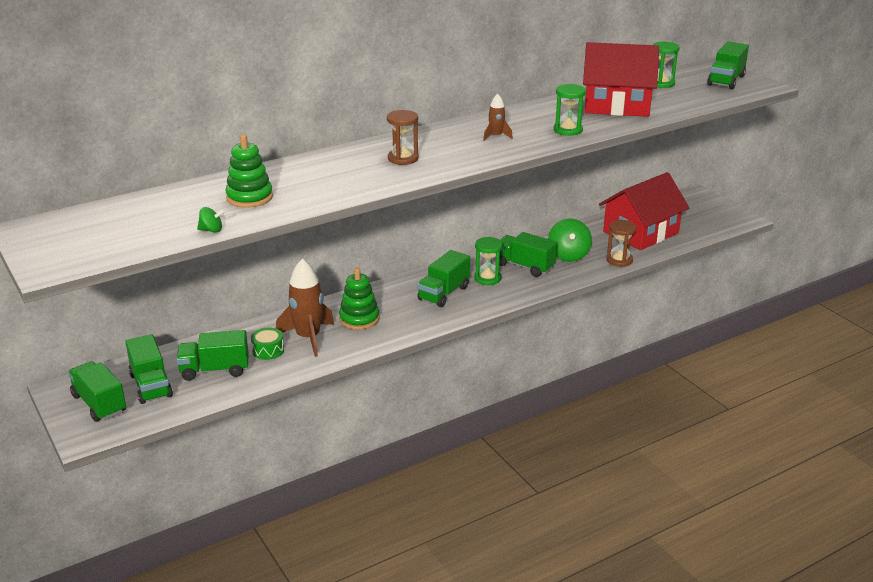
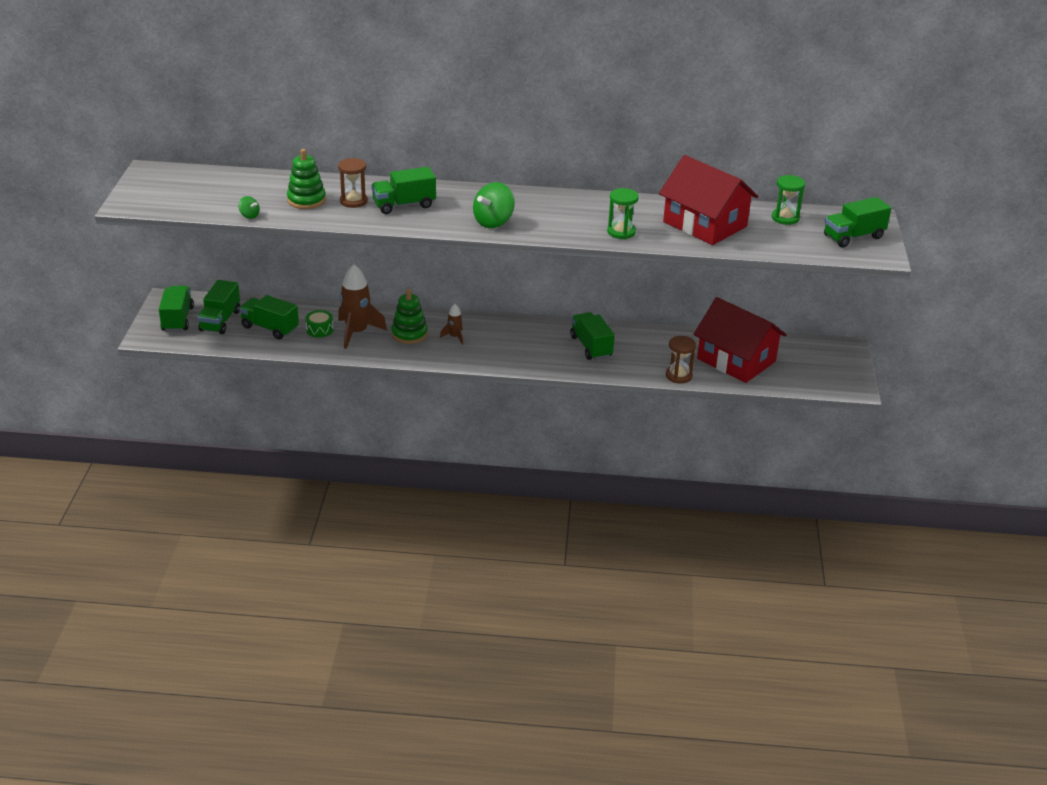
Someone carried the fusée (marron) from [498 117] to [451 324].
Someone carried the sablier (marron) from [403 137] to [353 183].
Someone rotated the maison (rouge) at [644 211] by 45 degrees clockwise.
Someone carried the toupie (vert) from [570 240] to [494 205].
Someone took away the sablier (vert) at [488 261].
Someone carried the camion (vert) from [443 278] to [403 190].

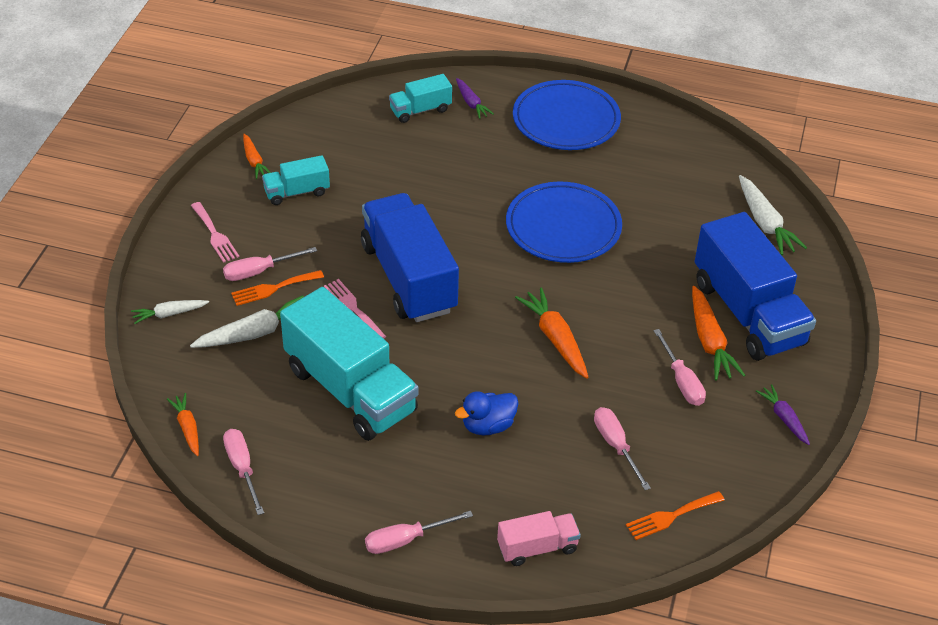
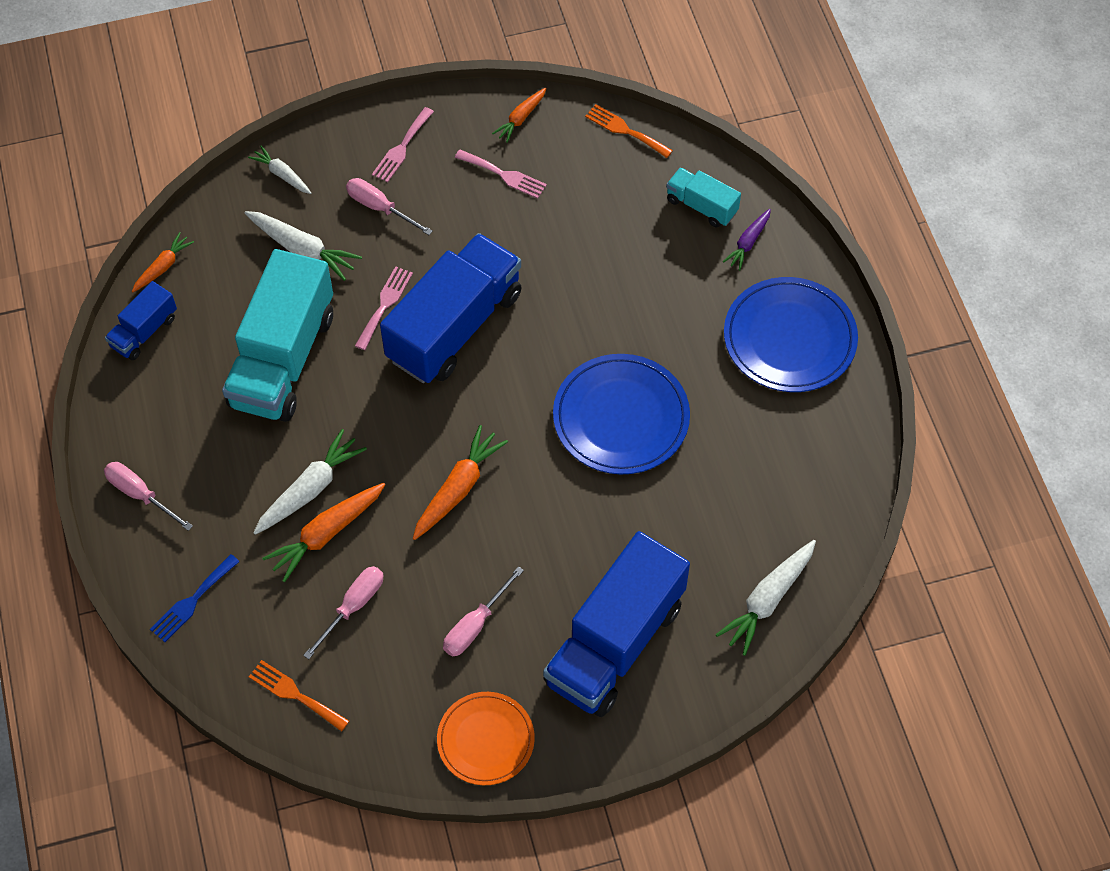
Someone swapped the camion (turquoise) at [296 180] for the fourchette (rose) at [501 174].
Someone carried the fourchette (orange) from [277 288] to [629 131].
Someone carried the carotte (orange) from [718 333] to [324 532].
Someone swapped the carotte (violet) at [783 414] for the assiette (orange) at [486 738].
Someone swapped the canard (bleu) at [487 413] for the carotte (blanc) at [310 482].
Someone swapped the tournevis (rose) at [243 472] for the camion (bleu) at [141 320].
Someone swapped the camion (rose) at [539 538] for the fourchette (bleu) at [195 598].

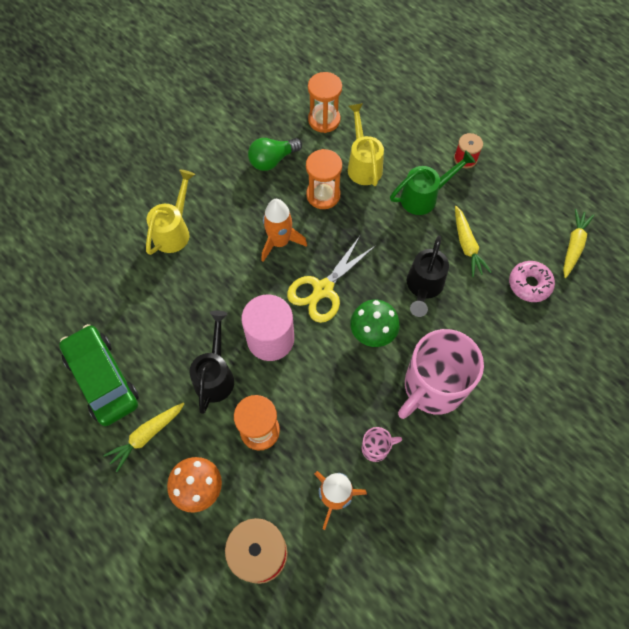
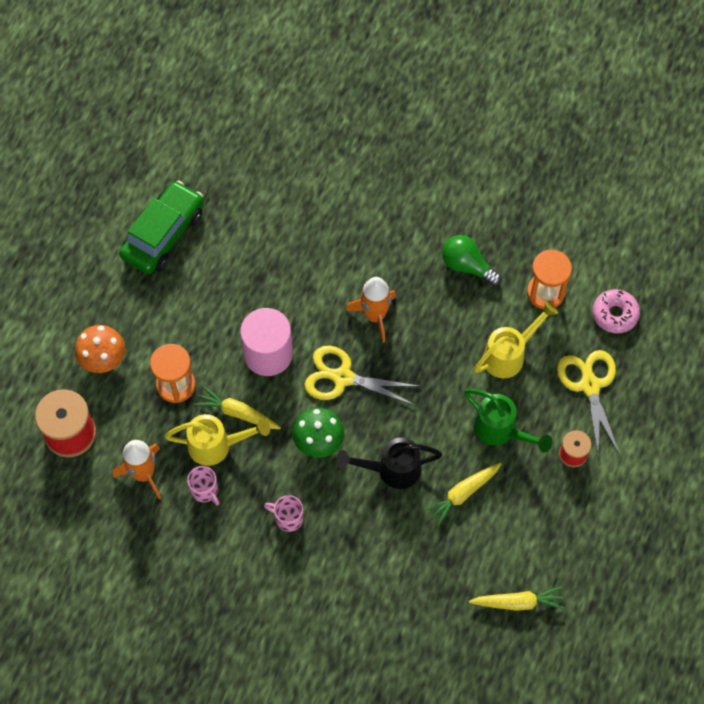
Someone took away the sablier (orange) at [324 179].
Someone carried the arrosoir (jaune) from [170 212] to [217 440].
Someone carried the beignet (rose) from [532 281] to [616 311].
Someone took away the arrosoir (noir) at [212 362].
Someone scaled the tasse (rose) at [441 374] by 0.43.
Someone carried the carotte (jaune) from [143 437] to [237 407].
Someone put down the ciseaux (jaune) at [588 404].

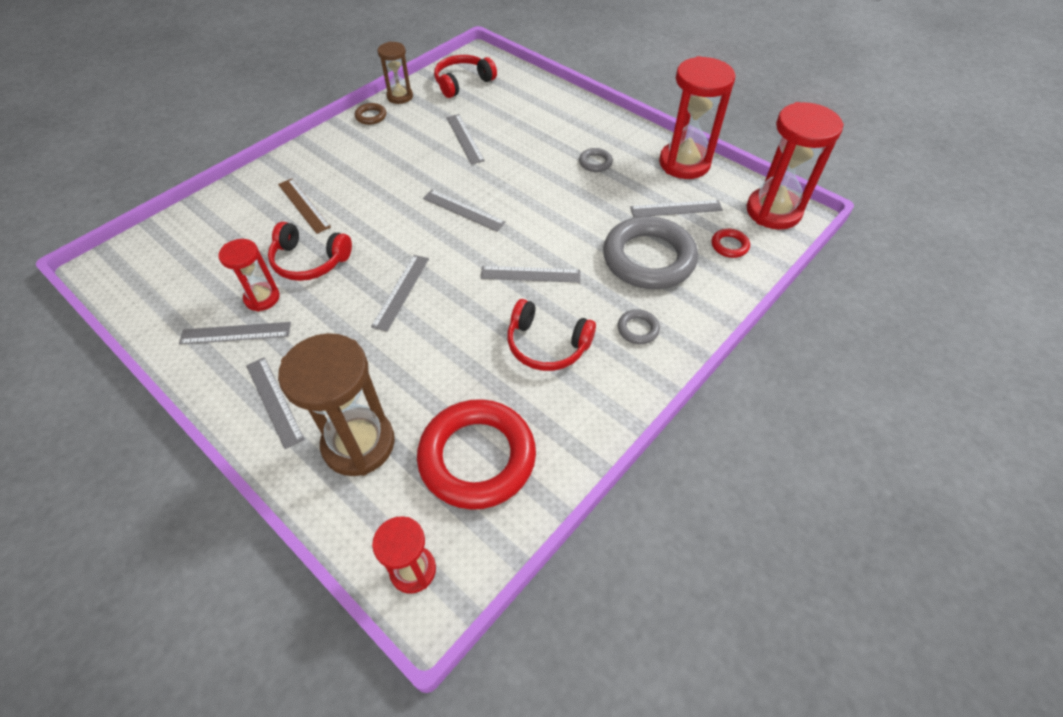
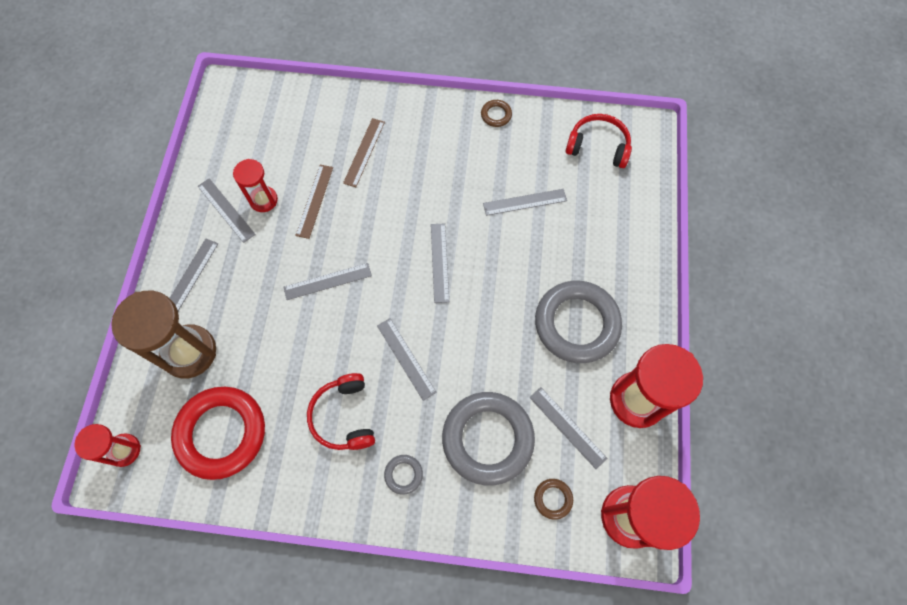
Someone took away the sablier (marron) at [395 73].
Someone rotated the règle (gris) at [465 139] by 45 degrees clockwise.
Someone scaled the anneau (gris) at [596 160] by 2.42.
Someone swapped the casque audio (rouge) at [310 251] for the règle (marron) at [314 202].
Someone repainted the anneau (rouge) at [731 243], which became the anneau (marron) at [553 499].

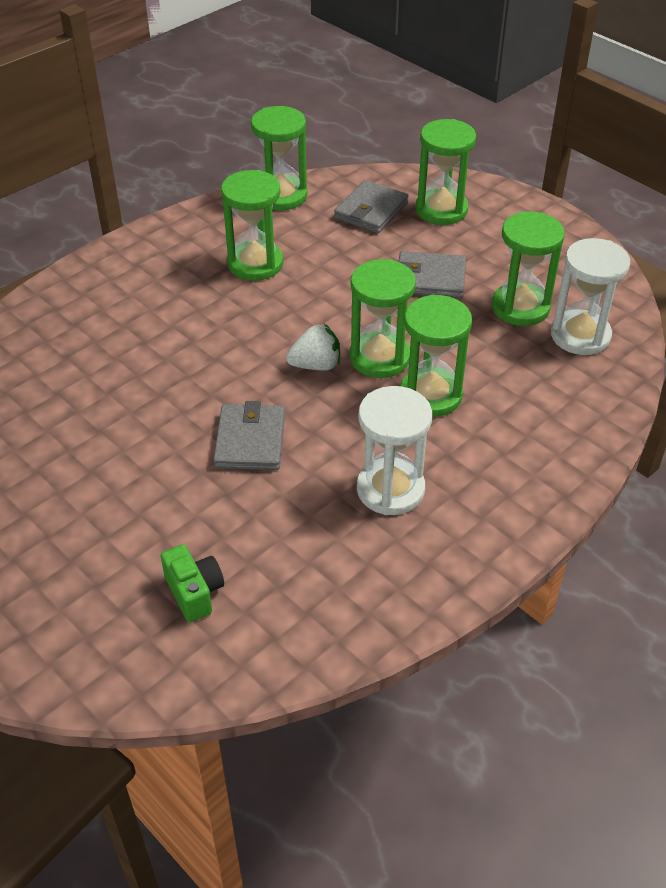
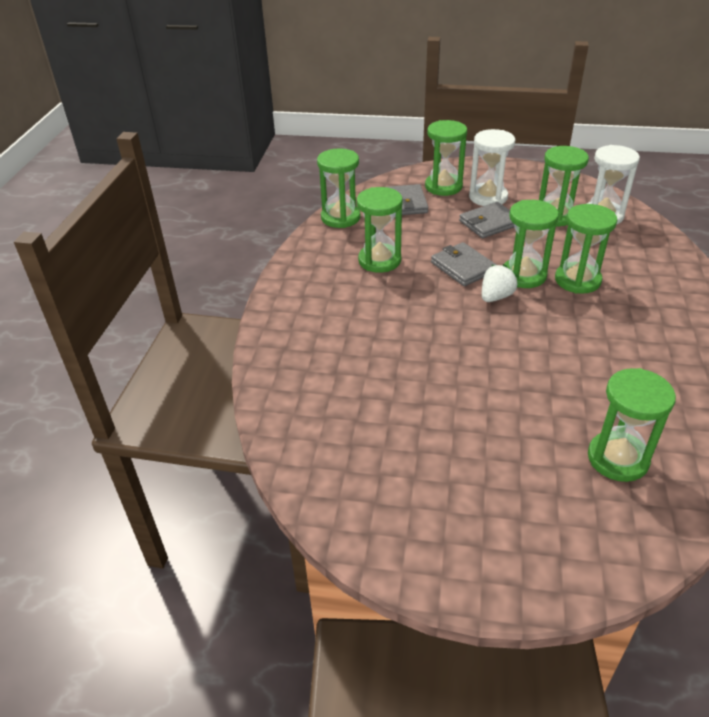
Someone carried the sablier (blanc) from [394 450] to [492 167].
Someone carried the portefeuille (gris) from [249 435] to [464 264].
Someone swapped the appareil photo (vert) at [192 583] for the sablier (vert) at [632 425].

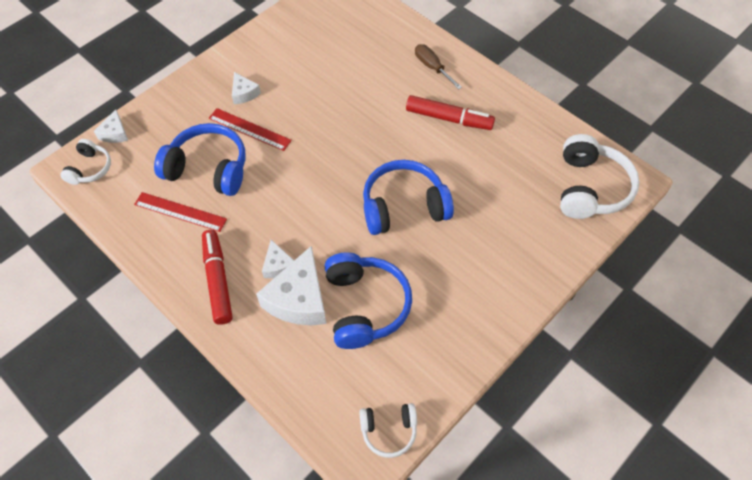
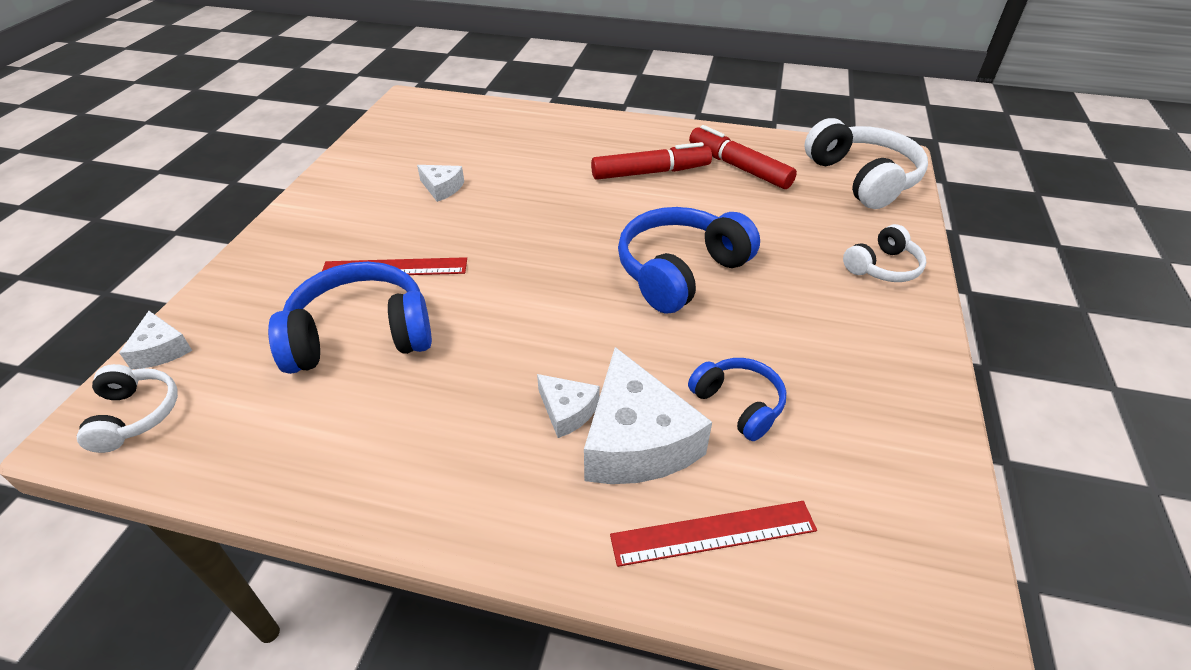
Someone took away the tournevis (marron) at [438 67].
Someone carried the fromage (blanc) from [246 88] to [440 183].
Someone carried the règle (rouge) from [180 212] to [713 534].
Someone carried the feutre (rouge) from [217 277] to [743 157].
Someone scaled the casque audio (bleu) at [368 300] by 0.56.
Someone carried the casque audio (blanc) from [388 430] to [884 253].

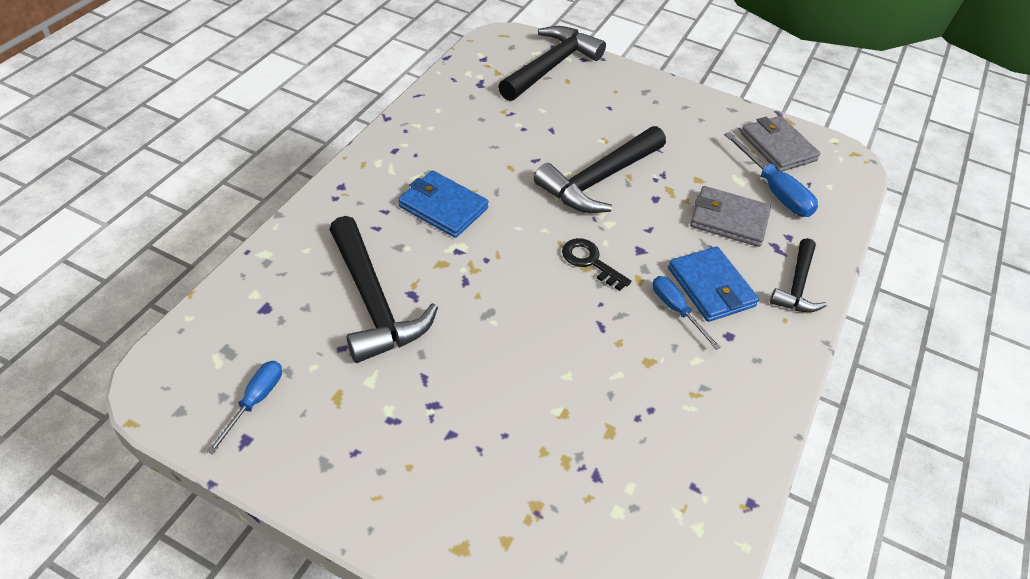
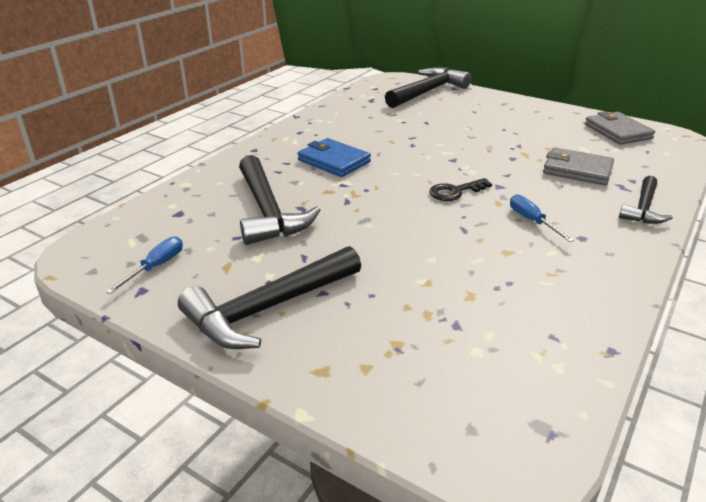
Someone carried the marteau (noir) from [600 169] to [269 297].
Someone took away the tournevis (bleu) at [771 174].
Someone rotated the clé (noir) at [596 264] by 75 degrees counterclockwise.
Someone took away the portefeuille (bleu) at [713 284].

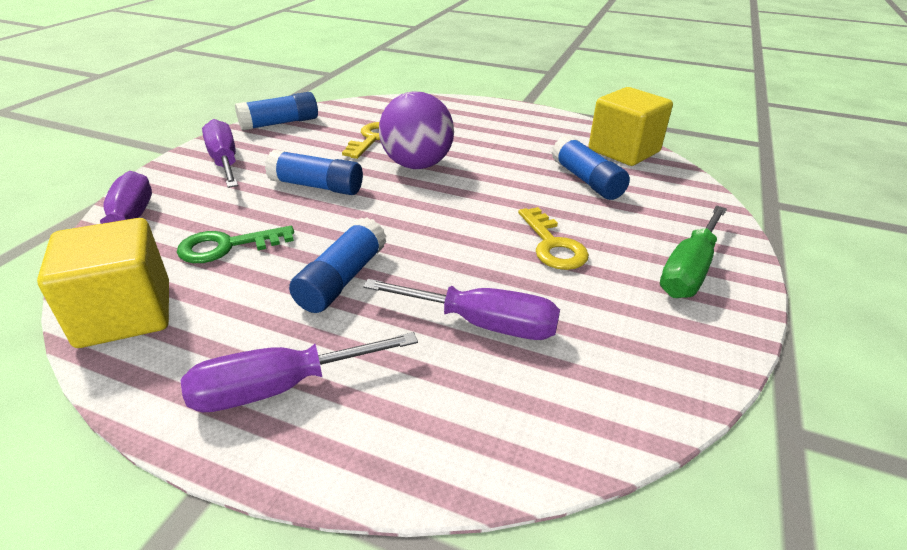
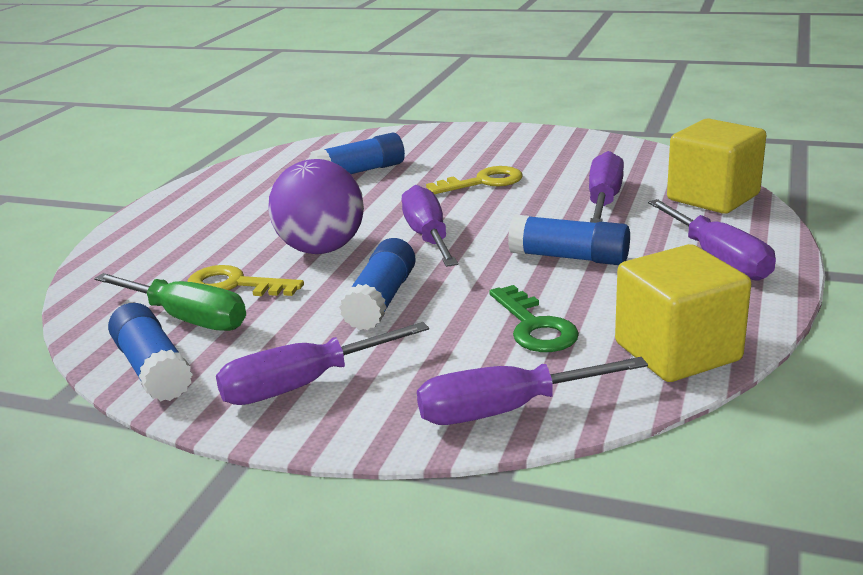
Someone carried the cube (jaune) from [631 126] to [716 166].
Someone carried the tournevis (vert) from [693 252] to [170 302].
Someone put down the tournevis (violet) at [430 226].

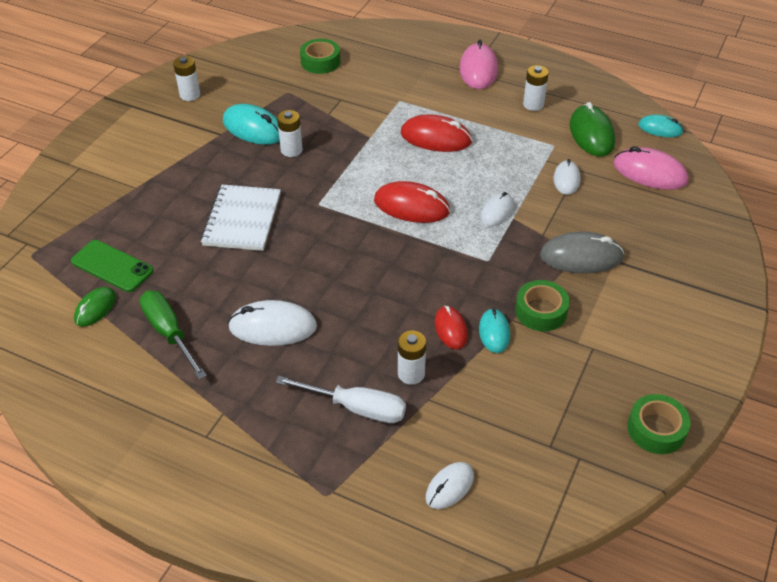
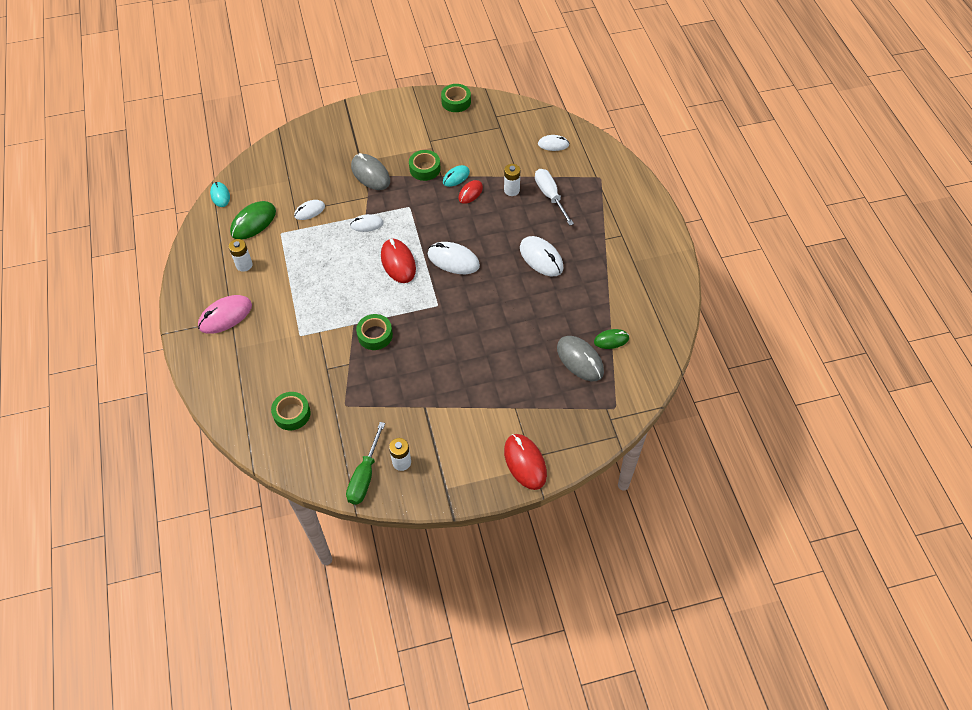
Someone took away the souris (turquoise) at [251 124].
Someone took away the pile (blanc) at [290 133].
Someone carried the souris (rouge) from [436 133] to [525 462].
Someone took away the souris (rose) at [651 168].
Someone took away the carnet (blanc) at [241 218].
Someone swapped the téléphone (vert) at [112 266] for the souris (gris) at [580 358].
Someone carried the tournevis (vert) from [173 335] to [365 463].
Someone put down the souris (blanc) at [454 258].
Someone put down the ruban adhésif (vert) at [374 332].

